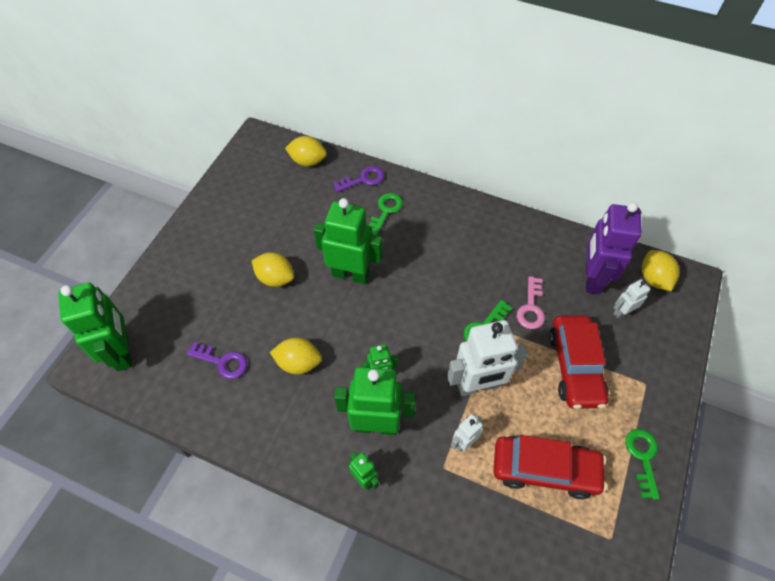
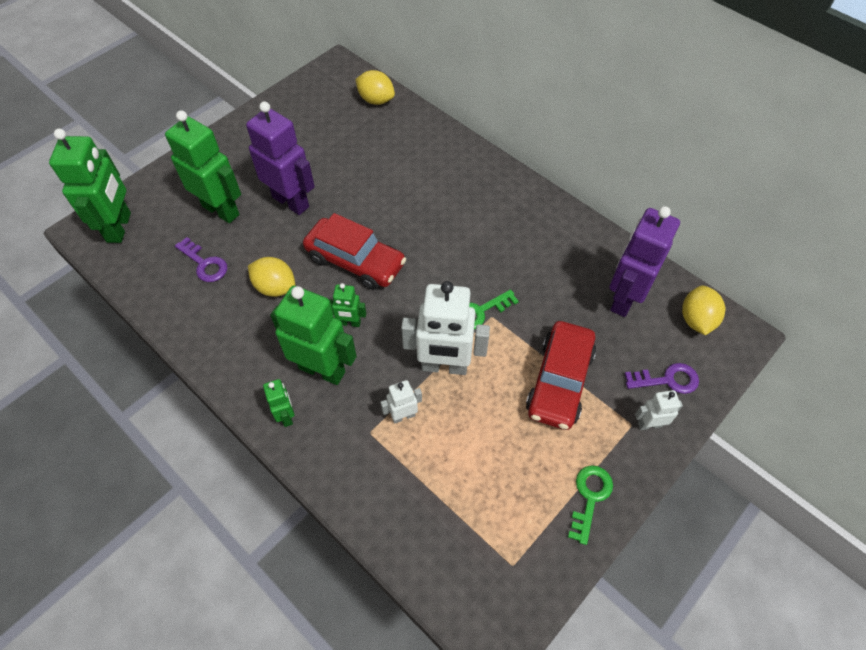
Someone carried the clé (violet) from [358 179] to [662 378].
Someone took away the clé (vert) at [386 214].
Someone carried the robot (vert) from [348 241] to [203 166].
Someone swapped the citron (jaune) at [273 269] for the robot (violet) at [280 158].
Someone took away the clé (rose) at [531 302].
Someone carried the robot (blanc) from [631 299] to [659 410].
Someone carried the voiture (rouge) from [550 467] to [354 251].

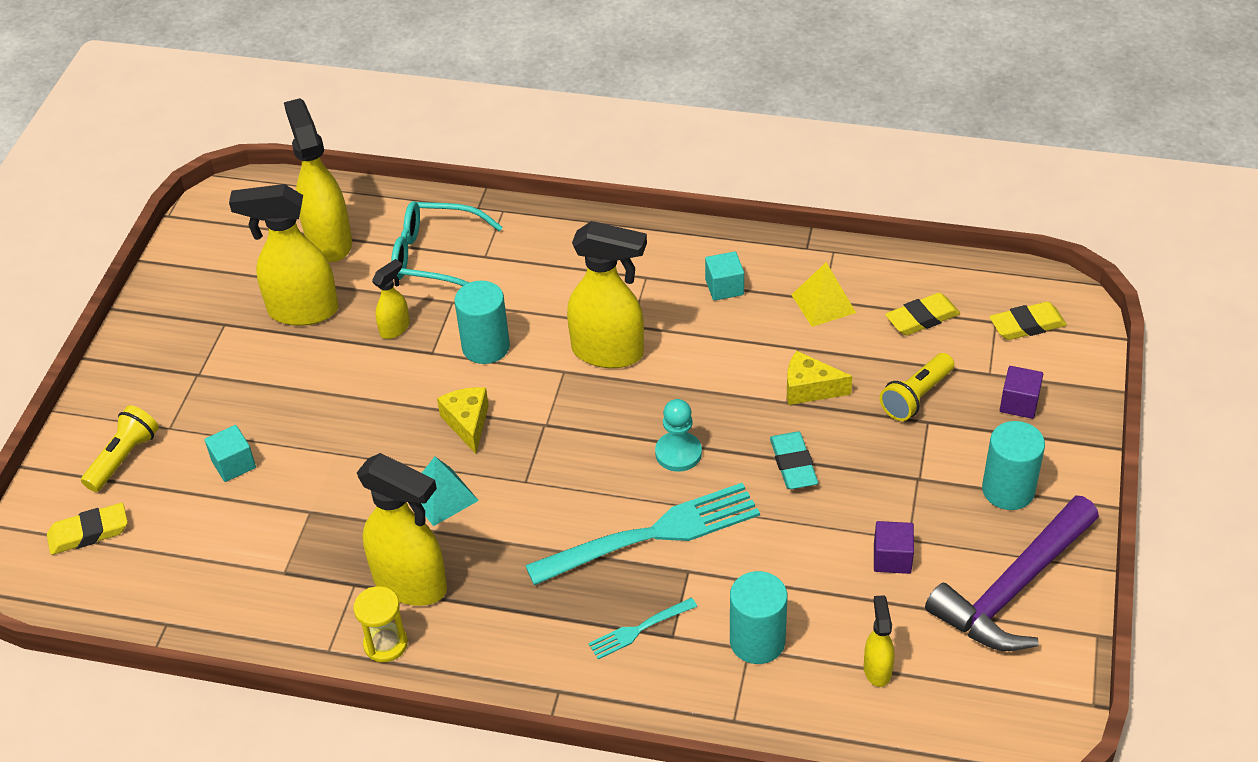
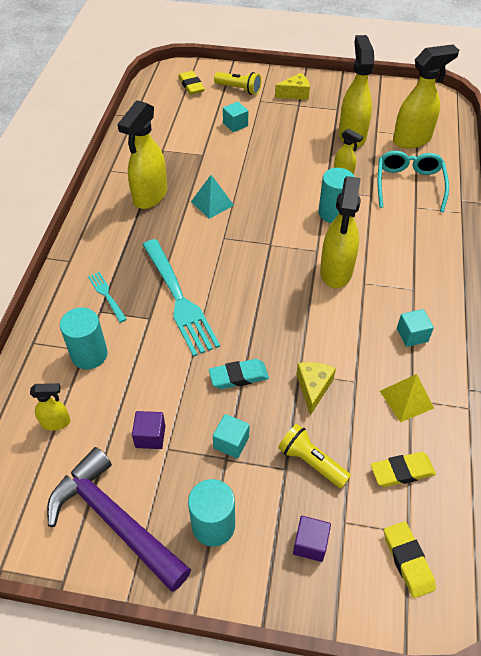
Someone rotated the gomme (jaune) at [922 314] by 75 degrees counterclockwise.
Someone carried the fromage (jaune) from [463 420] to [292 86].
Someone took away the pion (turquoise) at [678 435].
Someone took away the sablier (jaune) at [380 624].
Someone put down the cube (turquoise) at [231 436].

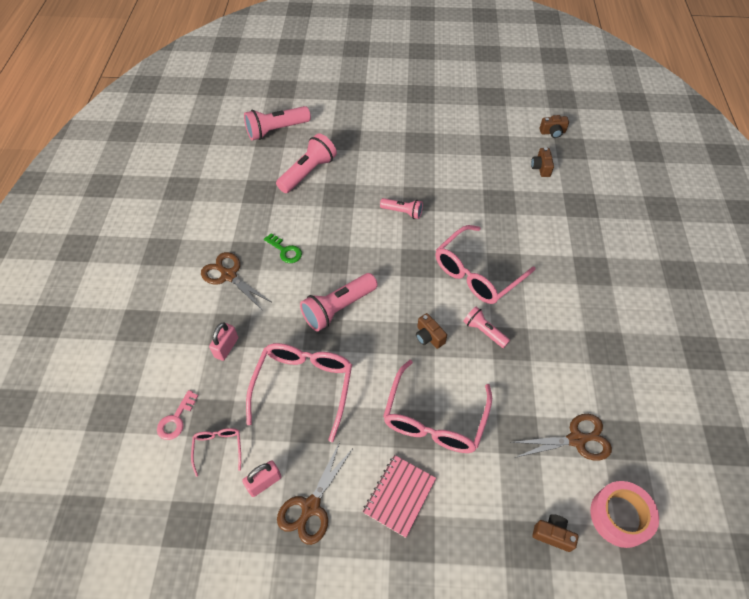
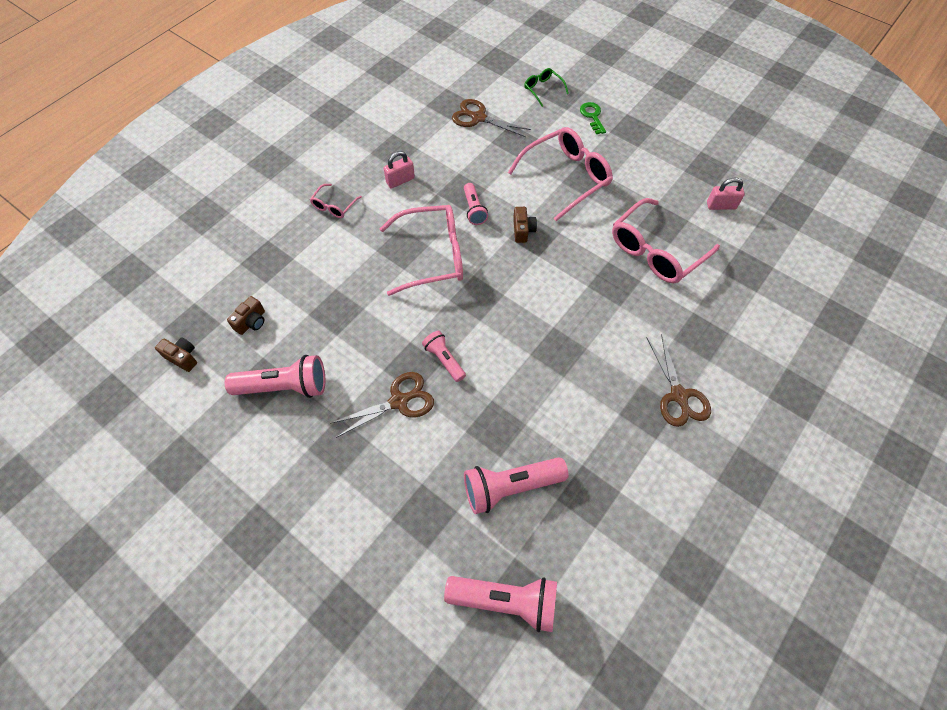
Someone carried the clé (vert) from [283 248] to [593 118].
Someone carried the lampe de poche (rose) from [339 302] to [275 376].
Someone carried the cadenas (rose) from [223 342] to [399 170].
Someone took away the clé (rose) at [177 415].
Someone carried the lunettes (rose) from [216 452] to [336 201].
Someone carried the ciseaux (marron) from [314 493] to [382 405].
Someone took away the carnet (rose) at [399 496].
Someone took away the ruban adhésif (rose) at [624 514].
Someone swapped the appareil photo (marron) at [555 533] for the lunettes (vert) at [546 87].

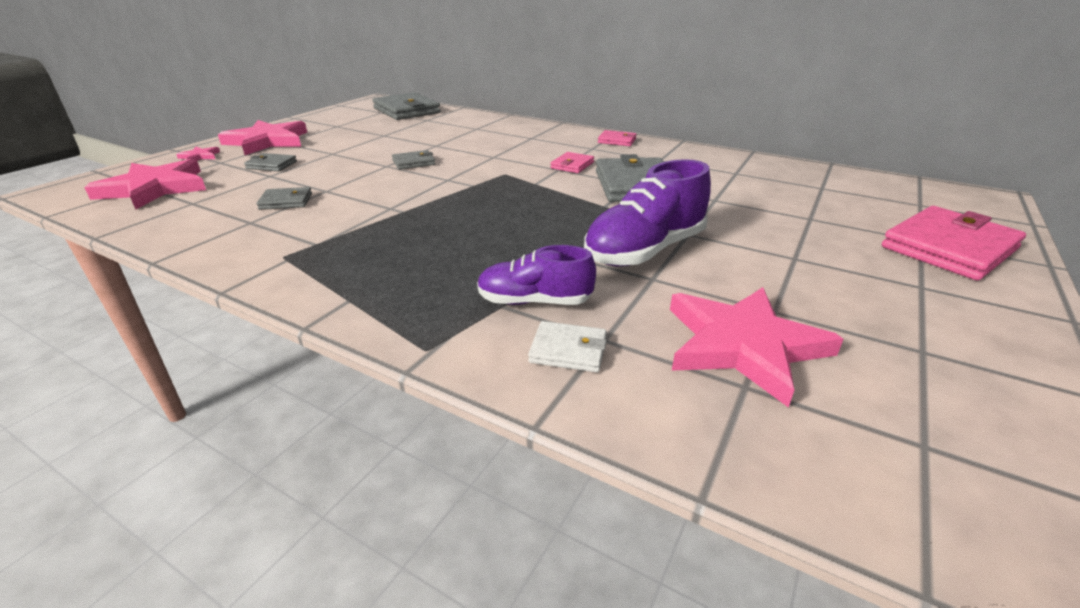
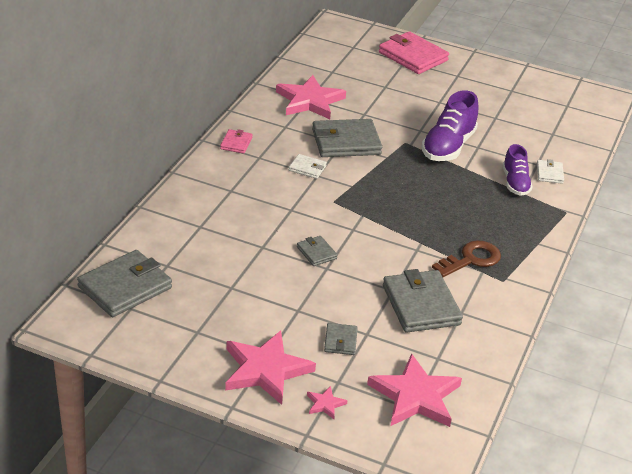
Someone repainted the portefeuille (rose) at [572 162], which became the portefeuille (blanc) at [308 166].
Someone rotated the chaussure (violet) at [647 213] by 75 degrees clockwise.
Someone scaled the portefeuille (gris) at [284 198] by 2.04.
Someone carried the étoile (rose) from [757 347] to [311 97].
Someone put down the clé (marron) at [466 258].

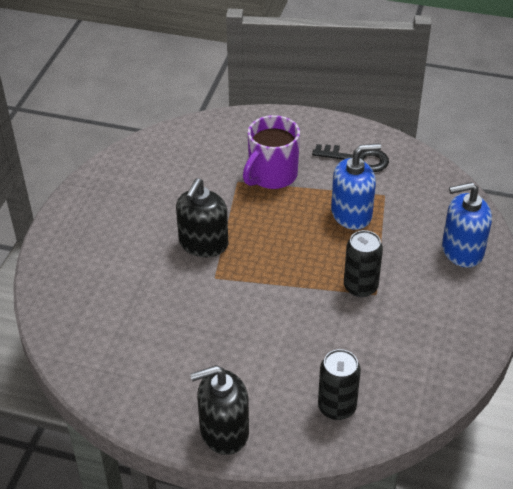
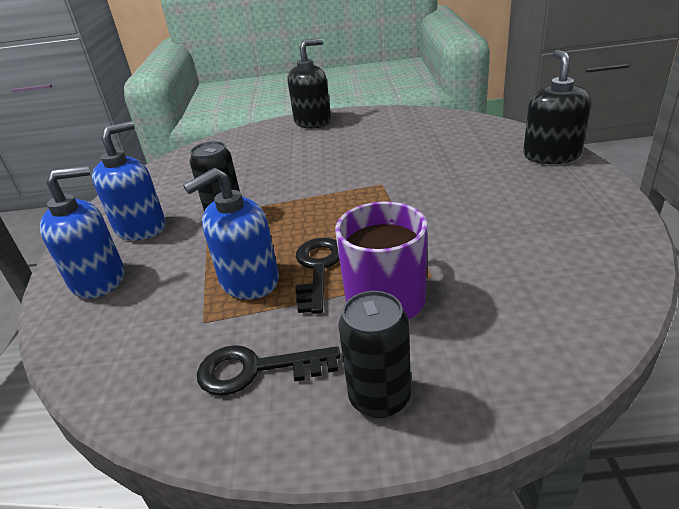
Someone carried the distributeur de savon (noir) from [202 217] to [557 107].
Someone carried the canette (noir) from [339 384] to [374 354].
Someone put down the distributeur de savon (bleu) at [129 181].
Someone put down the clé (noir) at [317 276].

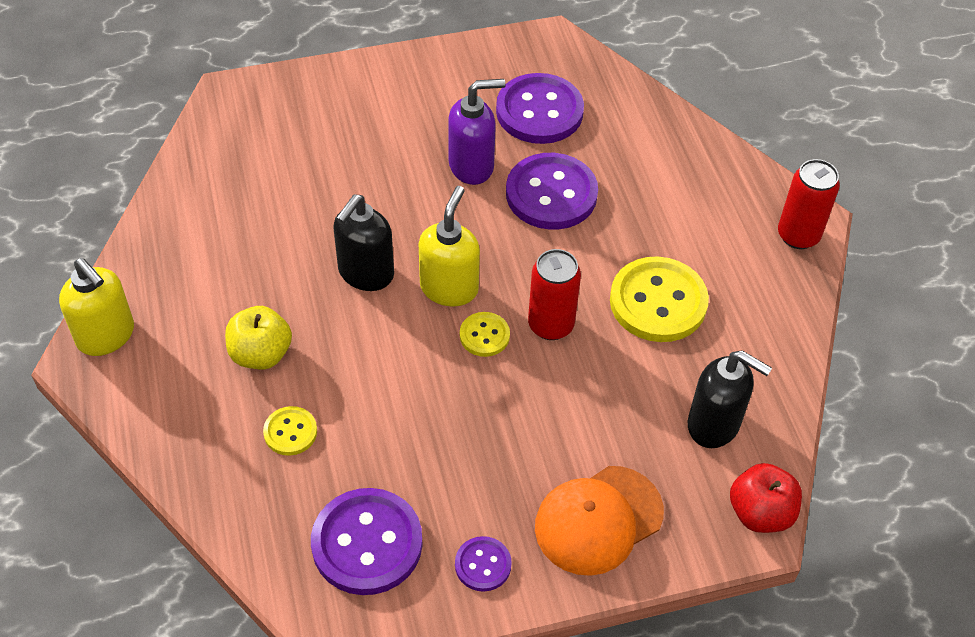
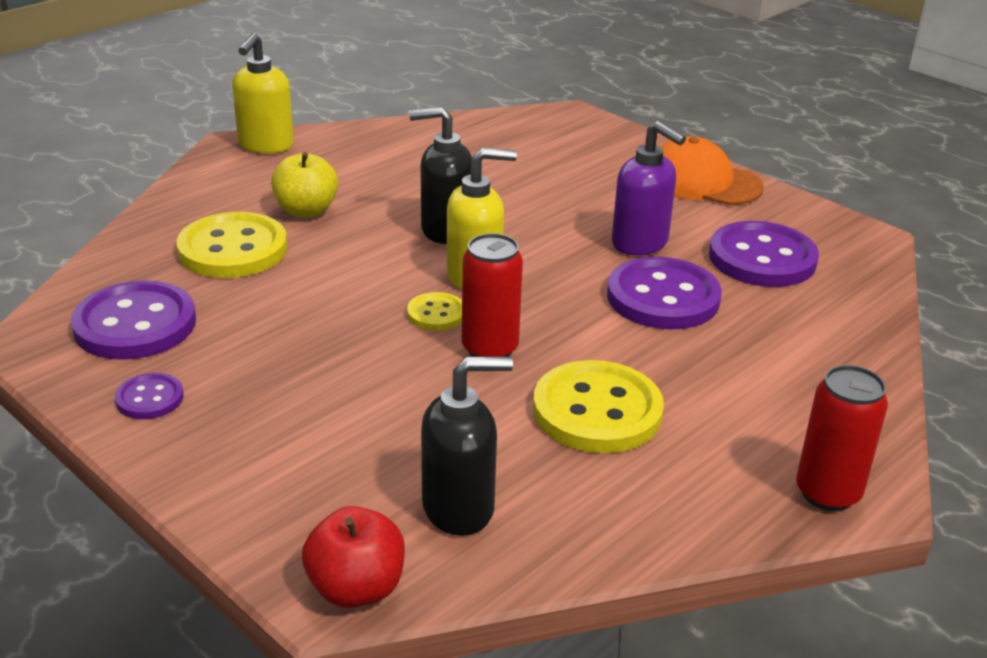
Someone rotated the distributeur de savon (noir) at [730 399] by 105 degrees counterclockwise.
Someone scaled the bouton (jaune) at [290 431] by 1.97.
Someone carried the casquette (orange) from [599 521] to [712 170].

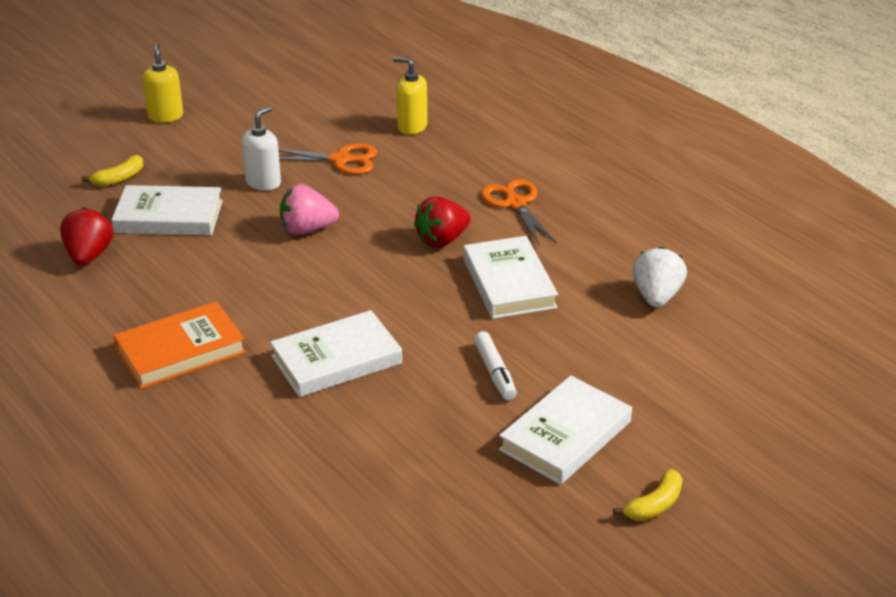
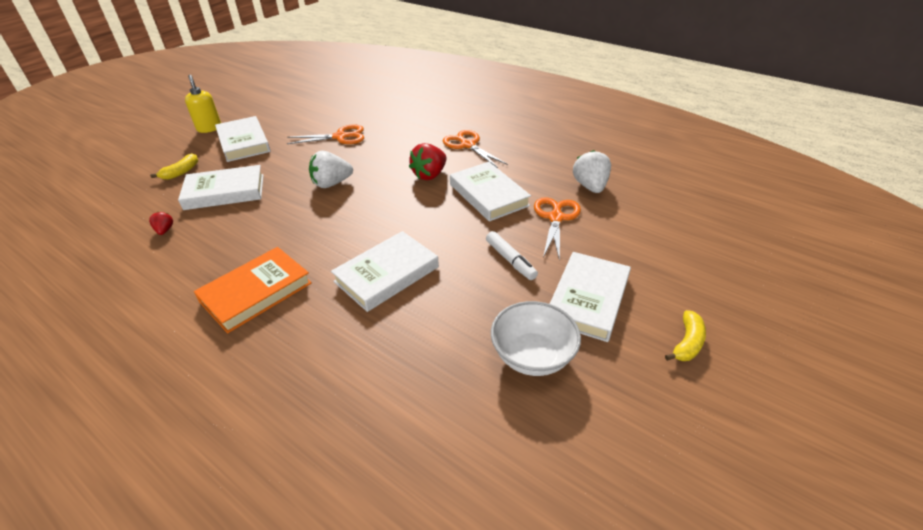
Someone took away the distributeur de savon (jaune) at [410 95].
Someone took away the distributeur de savon (blanc) at [261 148].
Someone repainted the fraise (rose) at [309 209], which became the fraise (blanc) at [331 169].
Someone scaled the fraise (rouge) at [86 236] by 0.51.
Someone put down the livre (blanc) at [243 139].
Someone put down the ciseaux (orange) at [557 229].
Someone put down the bol (blanc) at [536 338].

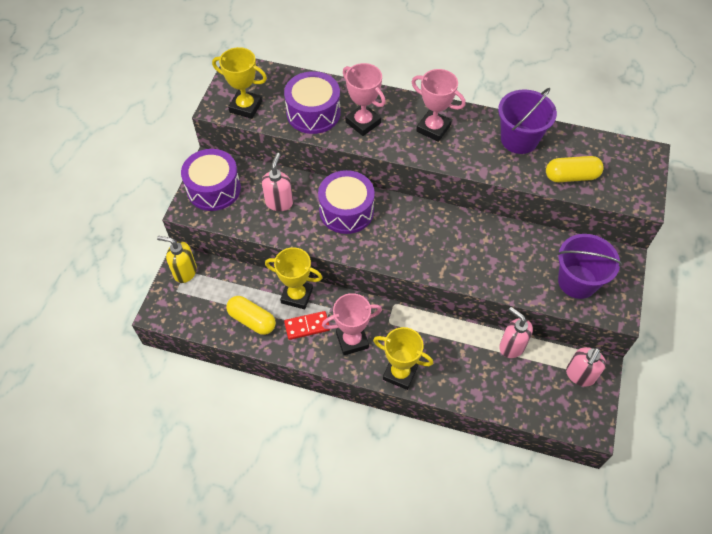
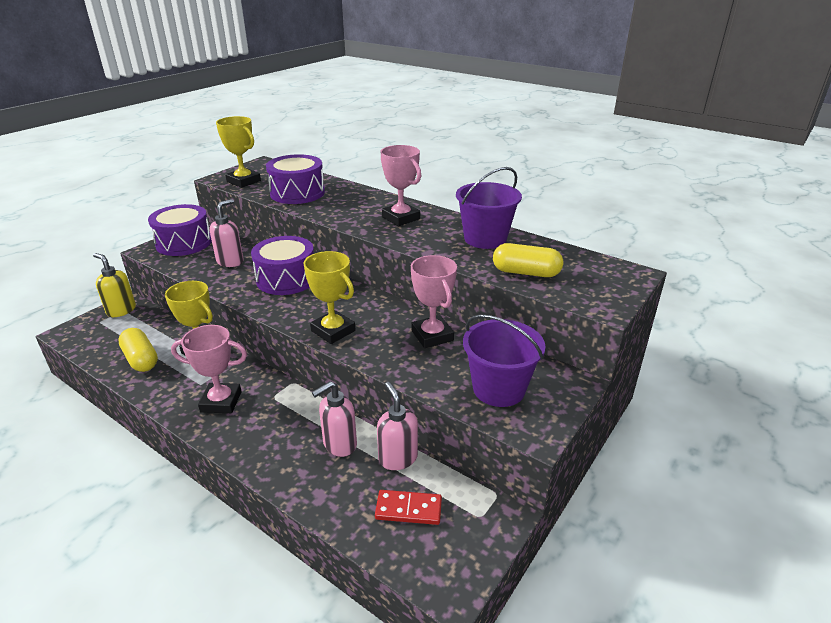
Someone carried the trophée (rose) from [364 99] to [434 301].
Someone carried the domino (rouge) from [307 325] to [408 507].
Someone carried the trophée (jaune) from [403 358] to [329 297].
Someone carried the distributeur de savon (rose) from [586 367] to [334 419].

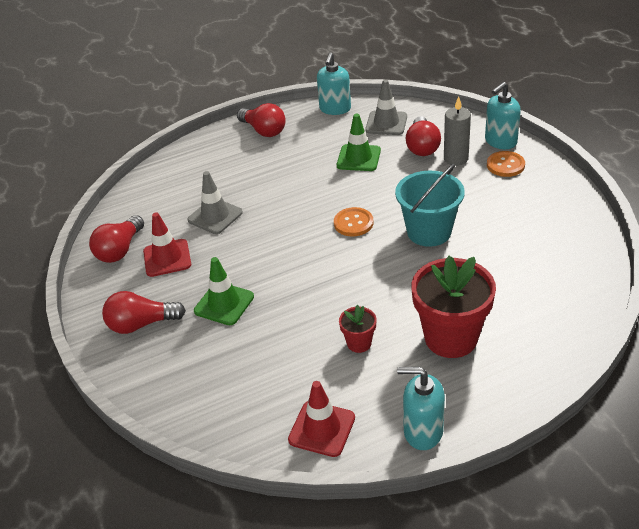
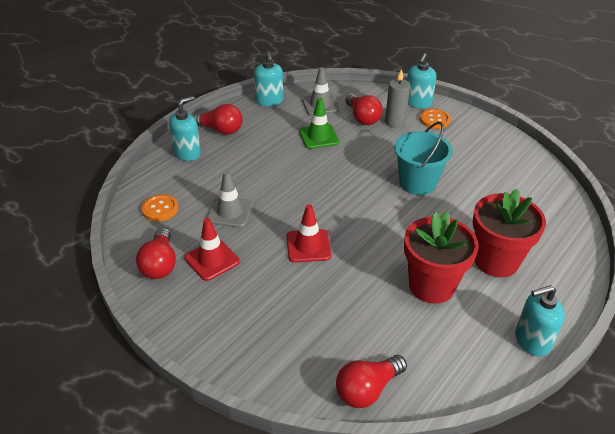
Someone carried the bouton (orange) from [353 222] to [159 207].
Someone took away the cône de chantier (vert) at [224 291].
Someone carried the ampoule (rouge) from [144 312] to [371 381].
Someone scaled the pot de fleurs (rouge) at [358 329] by 2.13.
Someone carried the cône de chantier (rouge) from [321 419] to [309 233].
Someone put down the distributeur de savon (turquoise) at [185 128].

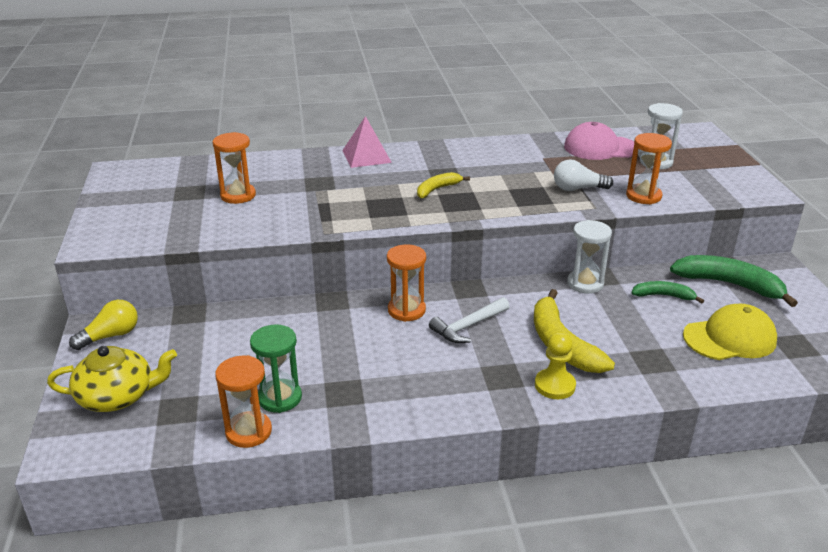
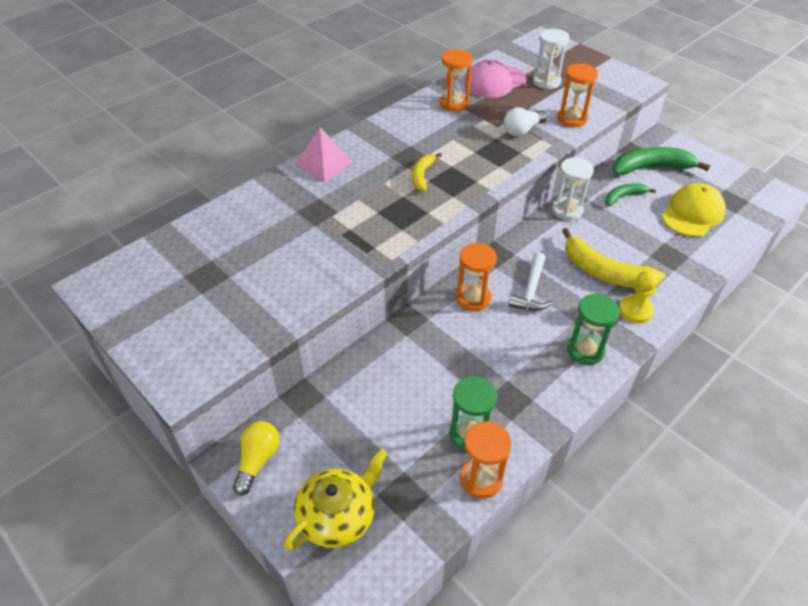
Someone carried the sablier (orange) from [234 168] to [456 80].
Someone put down the sablier (vert) at [593 329].

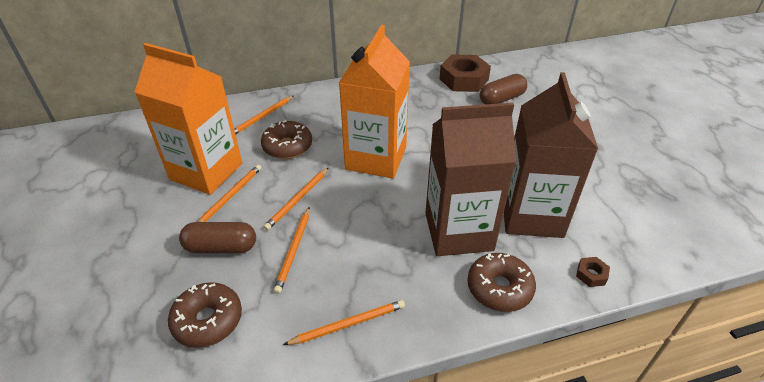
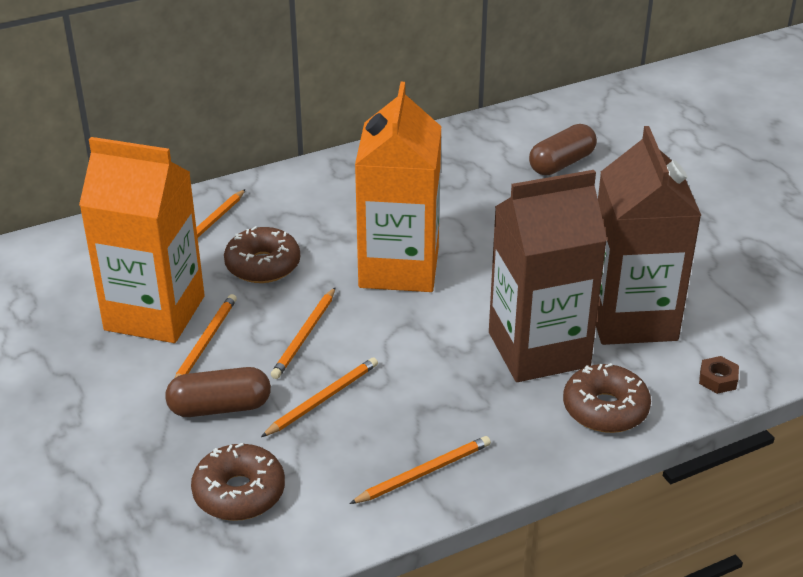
Someone took away the écrou (marron) at [465 73].
Someone rotated the crayon (orange) at [292 250] by 135 degrees counterclockwise.

